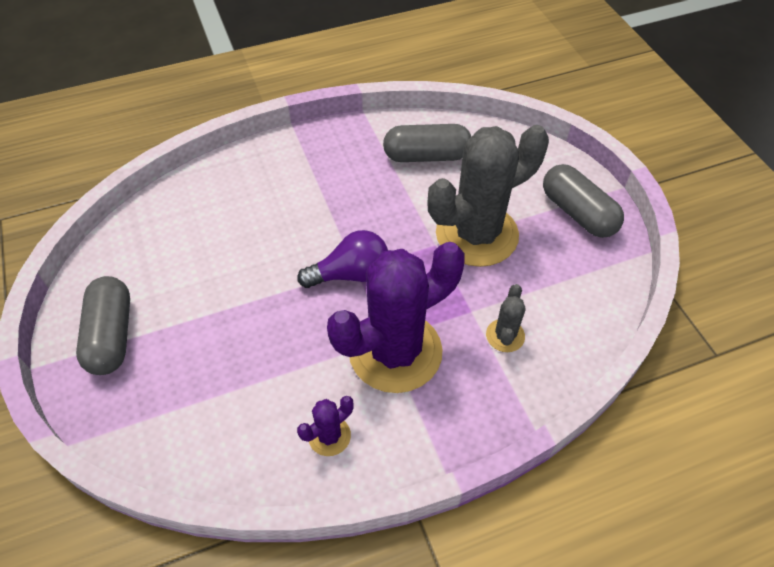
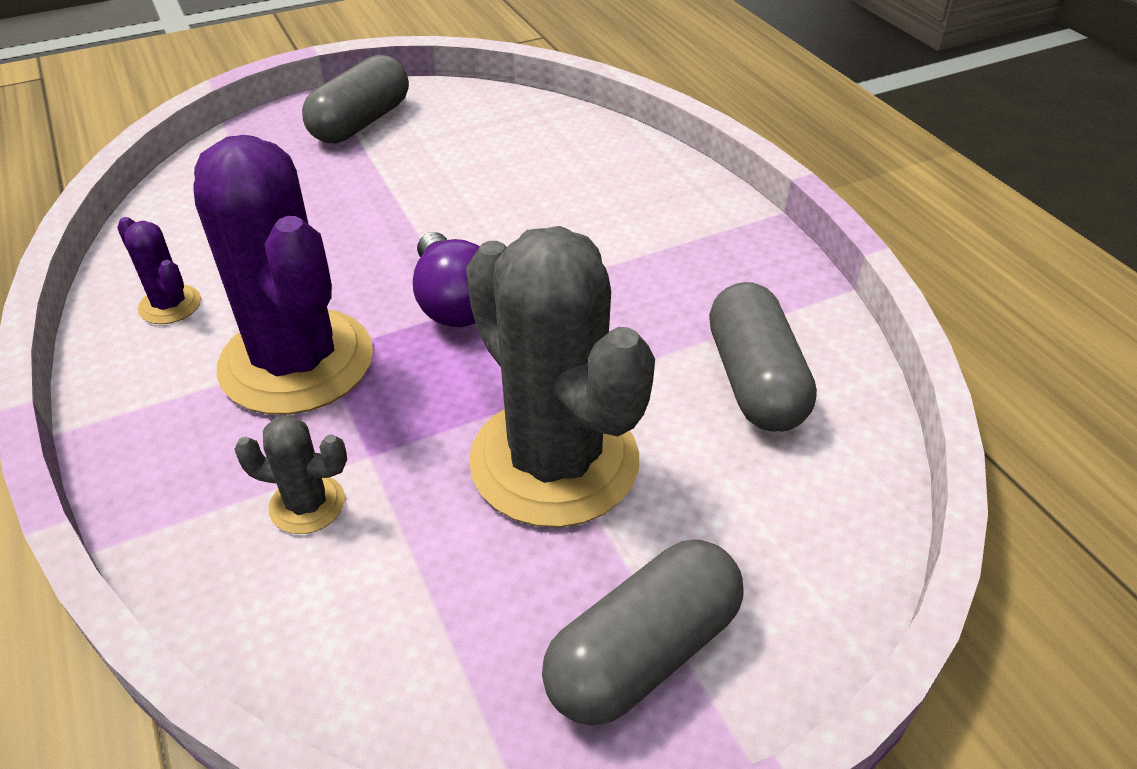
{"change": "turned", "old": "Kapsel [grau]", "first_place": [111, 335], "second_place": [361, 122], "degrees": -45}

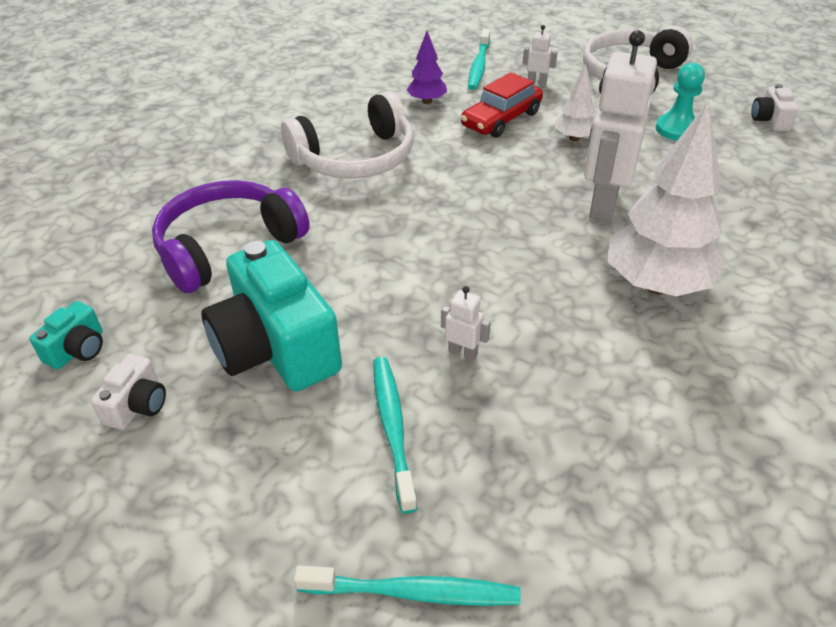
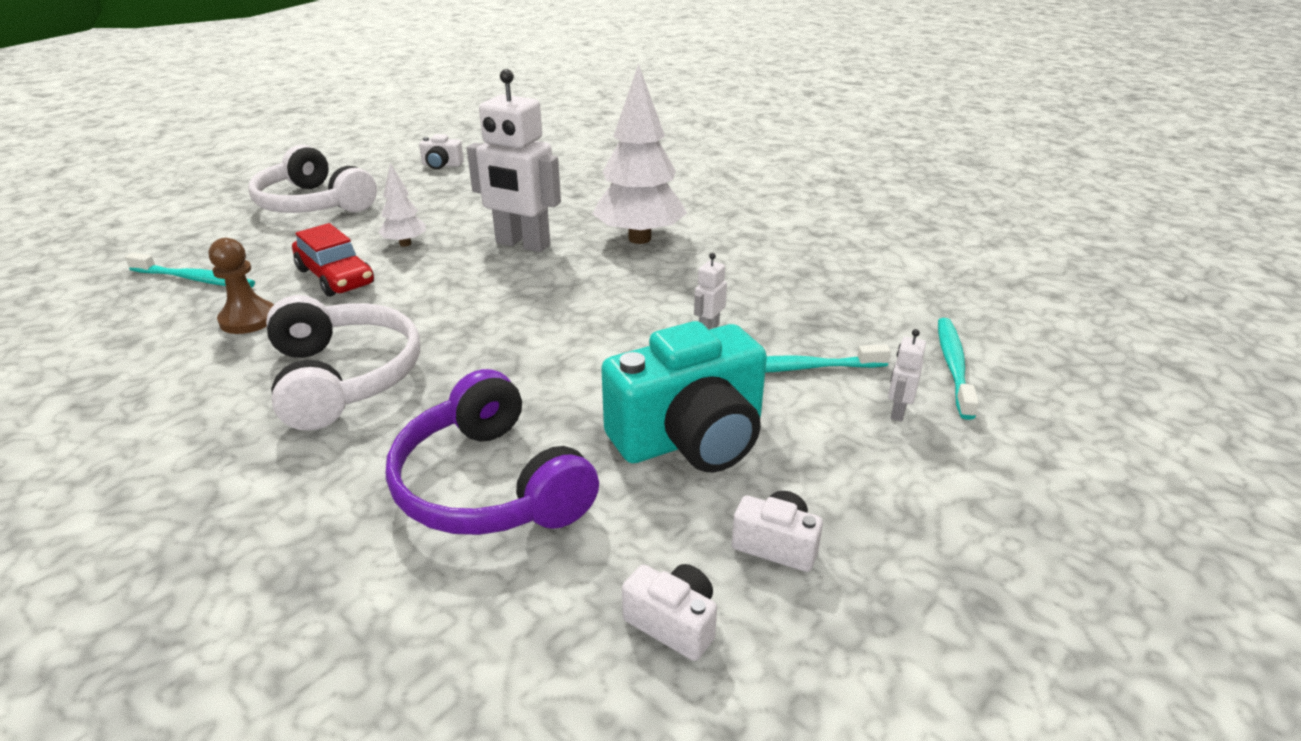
{"change": "removed", "old": "Bauer [türkis]", "first_place": [677, 129]}
{"change": "moved", "old": "Roboter [weiß]", "first_place": [537, 82], "second_place": [898, 412]}
{"change": "replaced", "old": "Baum [lila]", "new": "Bauer [braun]", "first_place": [427, 101], "second_place": [248, 319]}
{"change": "recoloured", "old": "Kamera [türkis]", "new": "Kamera [weiß]", "first_place": [78, 350], "second_place": [673, 623]}

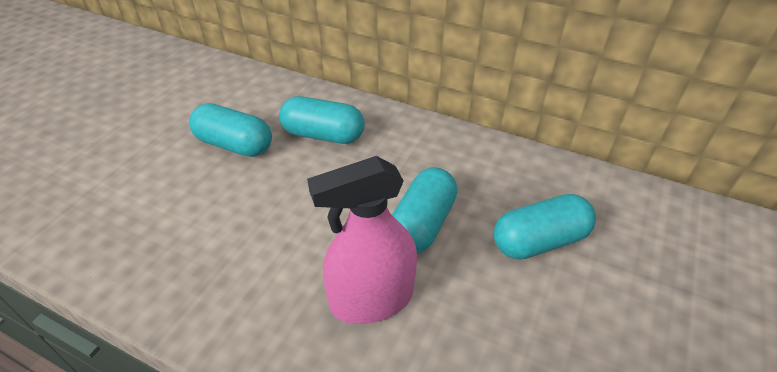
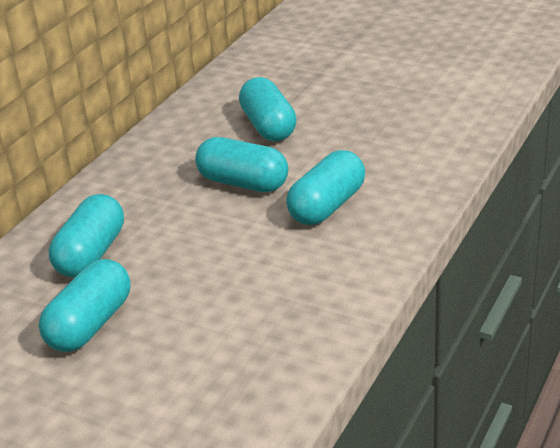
{"change": "replaced", "old": "Sprühflasche [rosa]", "new": "Kapsel [türkis]", "first_place": [372, 299], "second_place": [327, 206]}

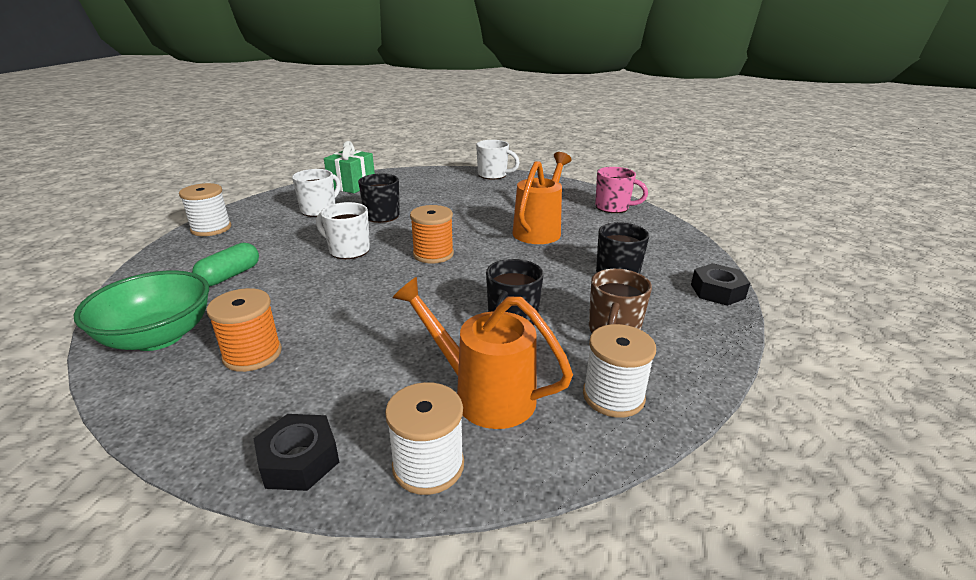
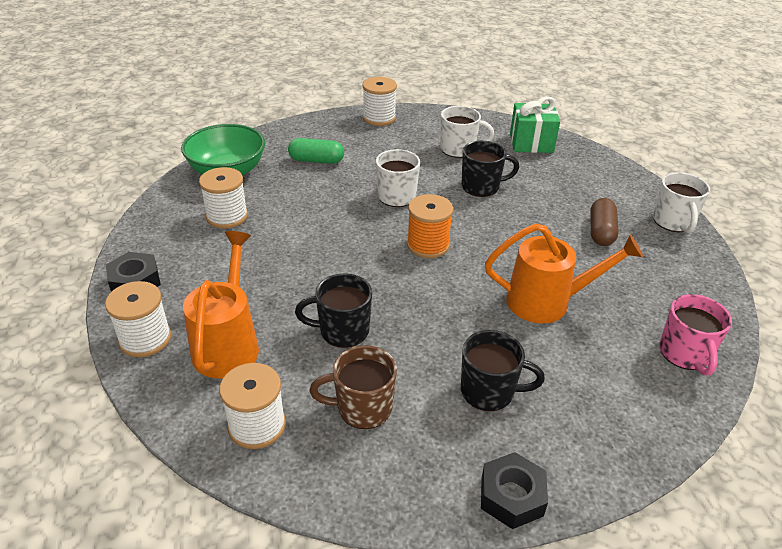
{"change": "added", "new": "Kapsel [braun]", "second_place": [601, 231]}
{"change": "recoloured", "old": "Garnrolle [orange]", "new": "Garnrolle [weiß]", "first_place": [252, 354], "second_place": [227, 216]}

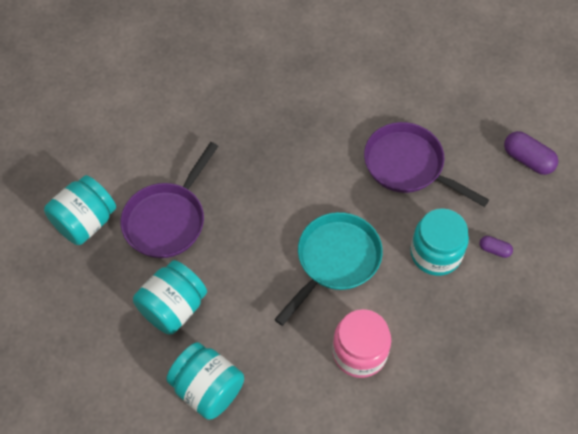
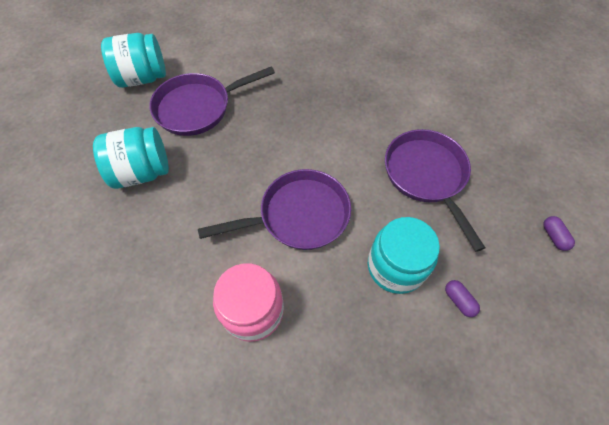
{"change": "removed", "old": "Einmachglas [türkis]", "first_place": [207, 389]}
{"change": "recoloured", "old": "Pfanne [türkis]", "new": "Pfanne [lila]", "first_place": [335, 260], "second_place": [298, 215]}
{"change": "resized", "old": "Kapsel [lila]", "first_place": [527, 159], "second_place": [554, 236], "factor": 0.56}

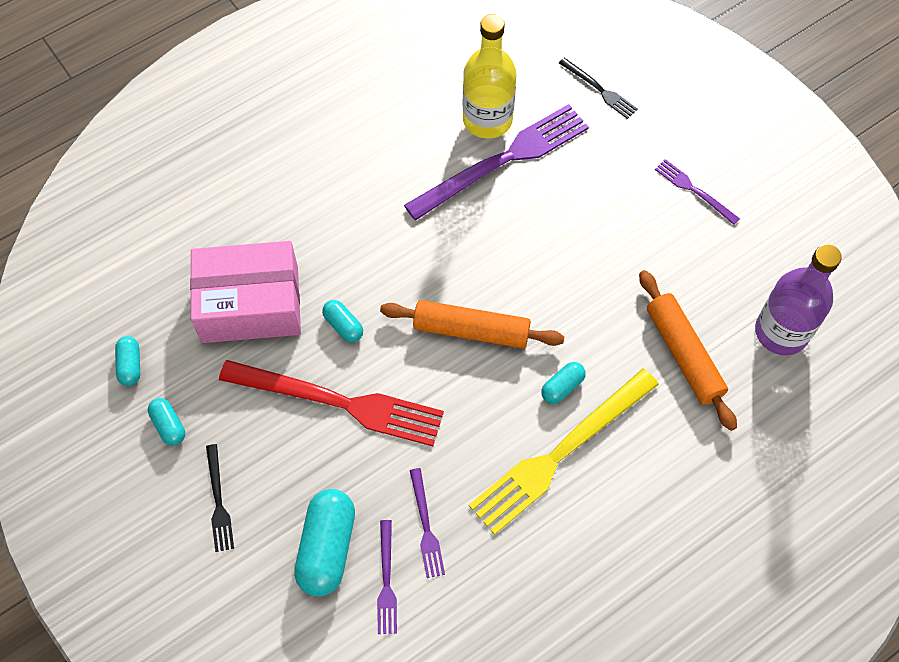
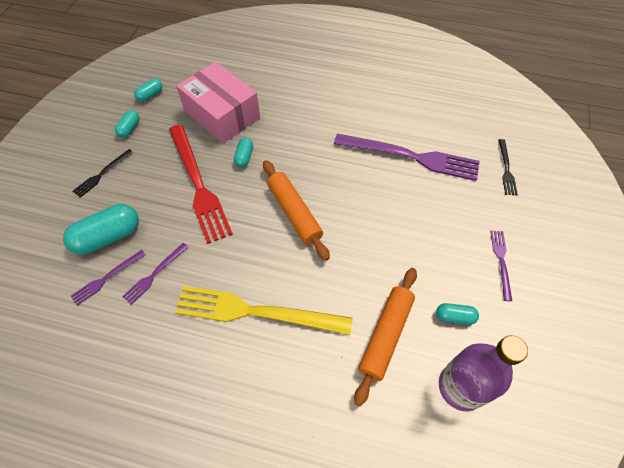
{"change": "removed", "old": "Flasche [gelb]", "first_place": [487, 120]}
{"change": "moved", "old": "Kapsel [türkis]", "first_place": [562, 387], "second_place": [454, 317]}

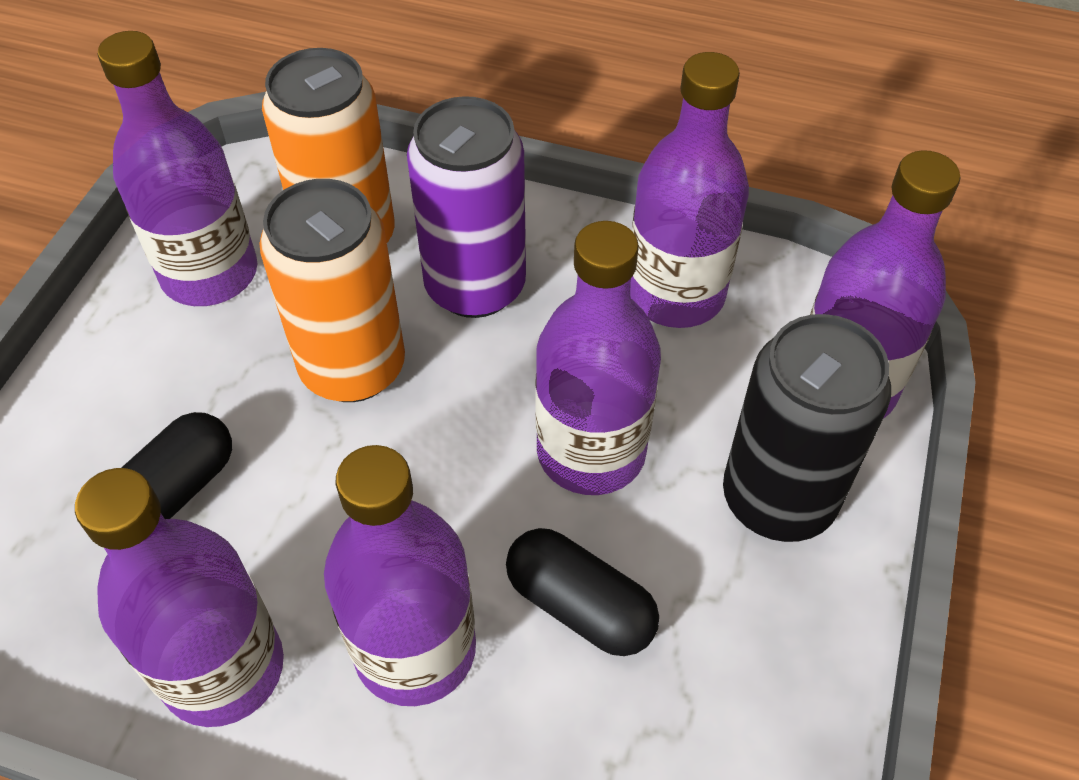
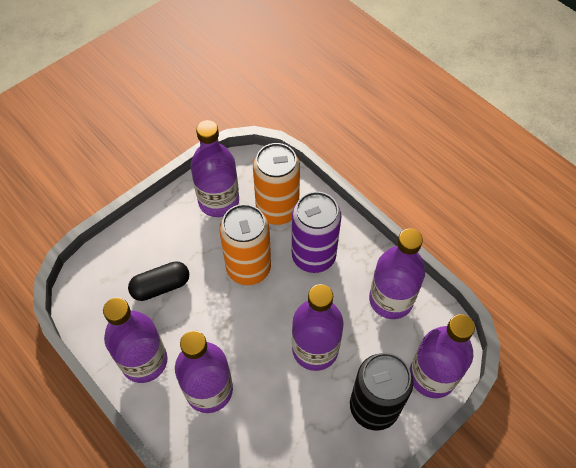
{"change": "removed", "old": "Kapsel [schwarz]", "first_place": [580, 605]}

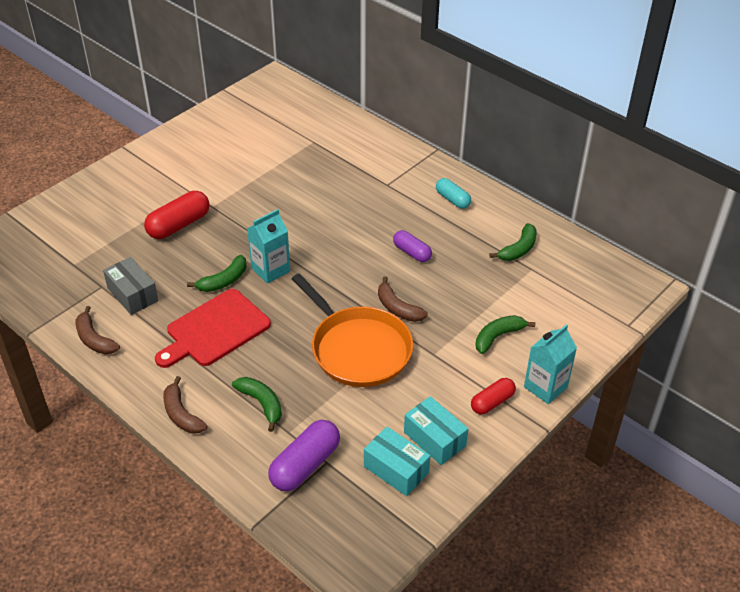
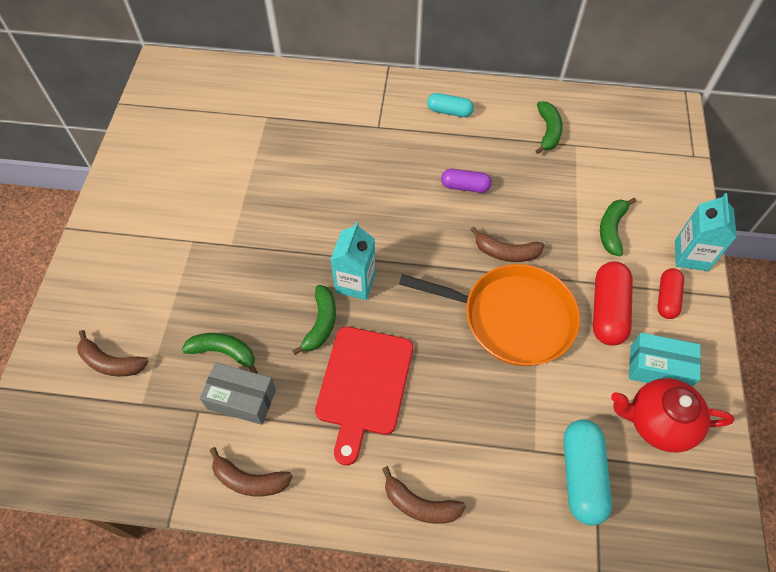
{"change": "added", "new": "Banane [braun]", "second_place": [111, 362]}
{"change": "moved", "old": "Kapsel [rot]", "first_place": [179, 225], "second_place": [607, 310]}
{"change": "moved", "old": "Banane [grün]", "first_place": [261, 404], "second_place": [224, 352]}
{"change": "replaced", "old": "Schachtel [türkis]", "new": "Teekanne [rot]", "first_place": [396, 470], "second_place": [658, 422]}
{"change": "recoloured", "old": "Kapsel [lila]", "new": "Kapsel [türkis]", "first_place": [305, 465], "second_place": [581, 475]}

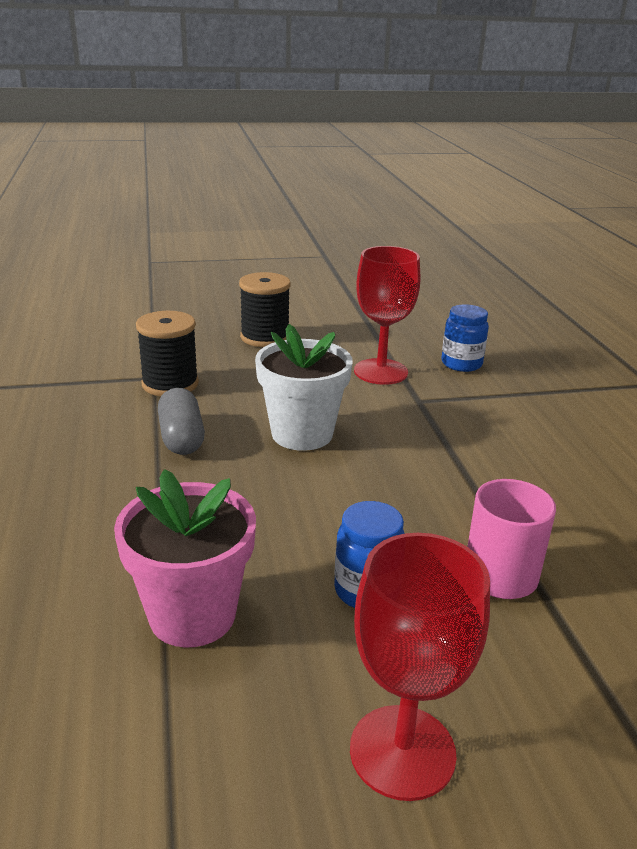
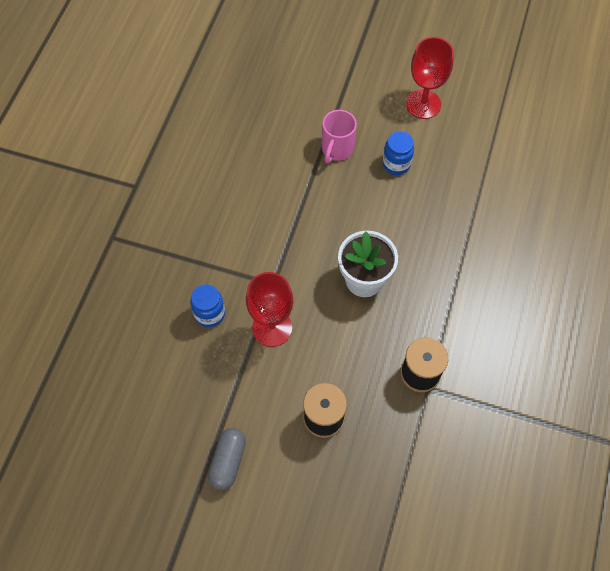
{"change": "removed", "old": "Blumentopf [rosa]", "first_place": [192, 615]}
{"change": "moved", "old": "Kapsel [grau]", "first_place": [181, 437], "second_place": [228, 461]}

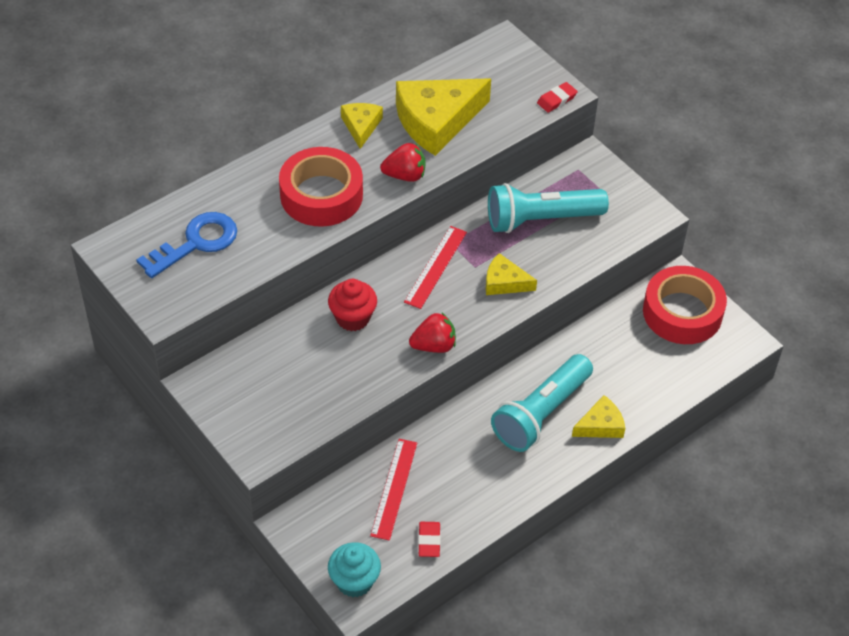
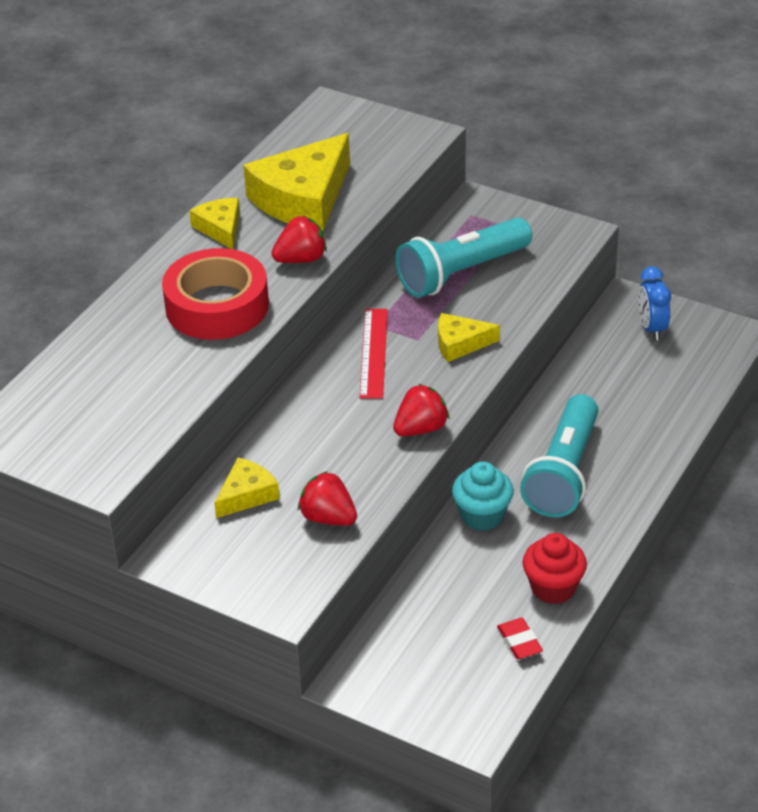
{"change": "removed", "old": "Schlüssel [blau]", "first_place": [196, 243]}
{"change": "removed", "old": "Lineal [rot]", "first_place": [394, 488]}
{"change": "removed", "old": "Radiergummi [rot]", "first_place": [557, 100]}
{"change": "added", "new": "Erdbeere [rot]", "second_place": [328, 518]}
{"change": "moved", "old": "Muffin [rot]", "first_place": [353, 318], "second_place": [553, 588]}
{"change": "moved", "old": "Muffin [türkis]", "first_place": [354, 581], "second_place": [482, 516]}
{"change": "moved", "old": "Käse [gelb]", "first_place": [600, 425], "second_place": [247, 495]}
{"change": "replaced", "old": "Klebeband [rot]", "new": "Wecker [blau]", "first_place": [682, 312], "second_place": [652, 328]}

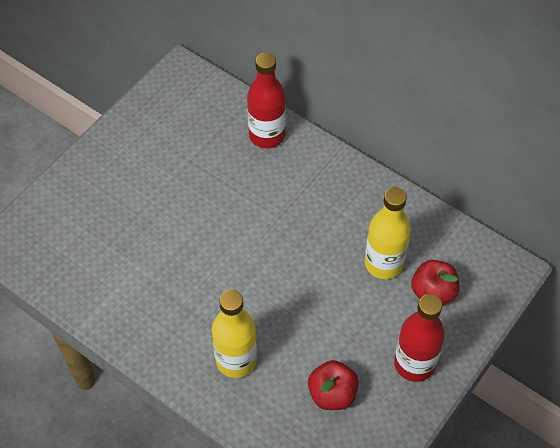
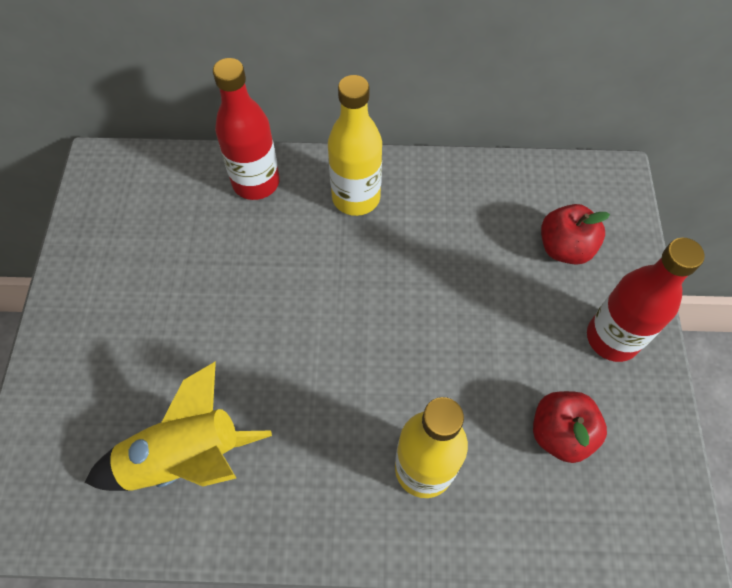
{"change": "added", "new": "Rakete [gelb]", "second_place": [185, 457]}
{"change": "moved", "old": "Flasche [gelb]", "first_place": [383, 263], "second_place": [356, 197]}

